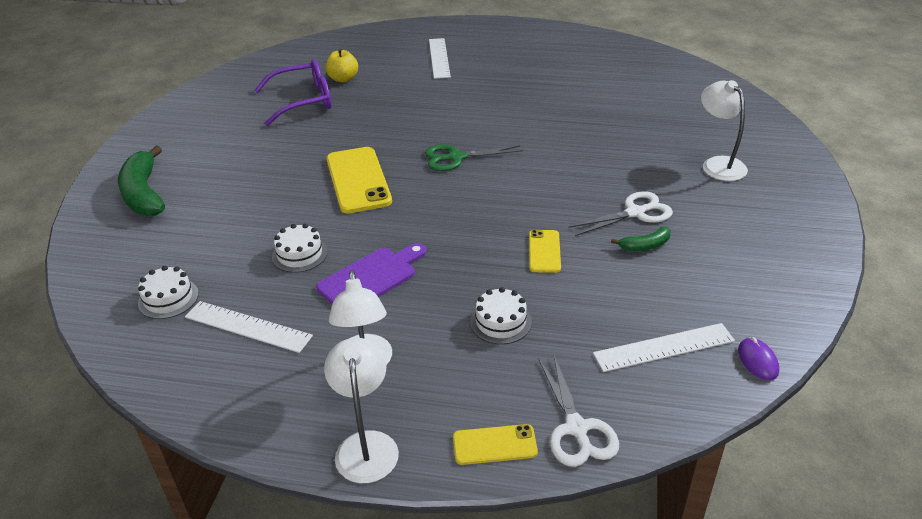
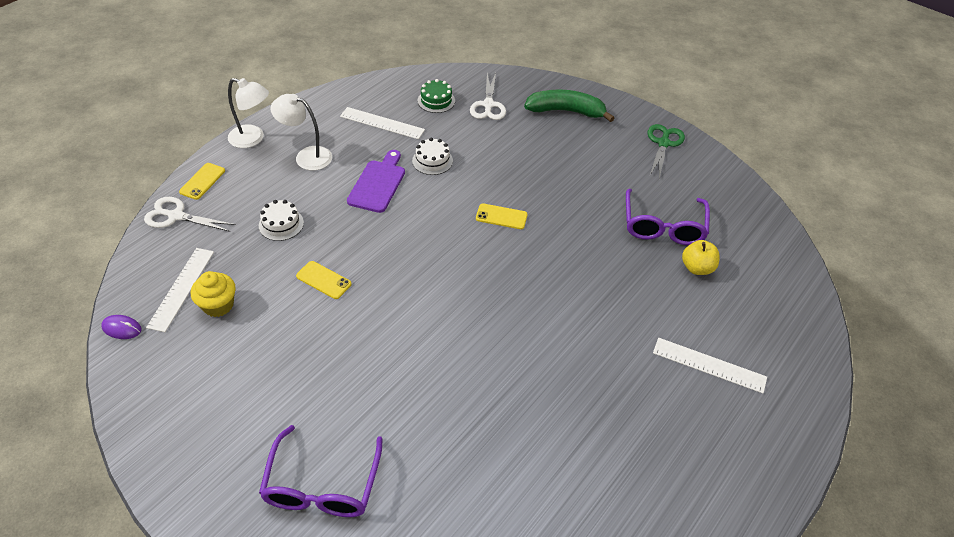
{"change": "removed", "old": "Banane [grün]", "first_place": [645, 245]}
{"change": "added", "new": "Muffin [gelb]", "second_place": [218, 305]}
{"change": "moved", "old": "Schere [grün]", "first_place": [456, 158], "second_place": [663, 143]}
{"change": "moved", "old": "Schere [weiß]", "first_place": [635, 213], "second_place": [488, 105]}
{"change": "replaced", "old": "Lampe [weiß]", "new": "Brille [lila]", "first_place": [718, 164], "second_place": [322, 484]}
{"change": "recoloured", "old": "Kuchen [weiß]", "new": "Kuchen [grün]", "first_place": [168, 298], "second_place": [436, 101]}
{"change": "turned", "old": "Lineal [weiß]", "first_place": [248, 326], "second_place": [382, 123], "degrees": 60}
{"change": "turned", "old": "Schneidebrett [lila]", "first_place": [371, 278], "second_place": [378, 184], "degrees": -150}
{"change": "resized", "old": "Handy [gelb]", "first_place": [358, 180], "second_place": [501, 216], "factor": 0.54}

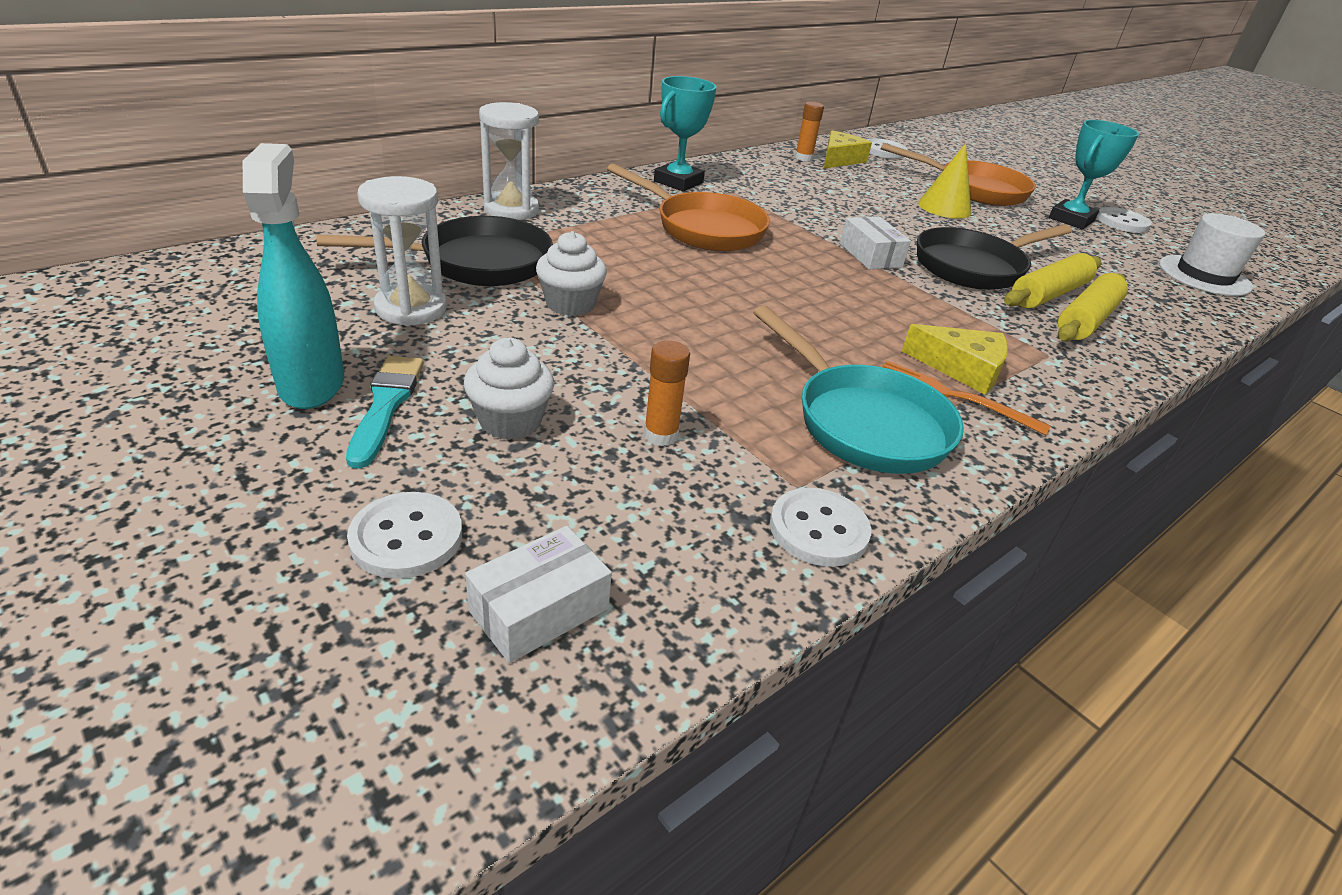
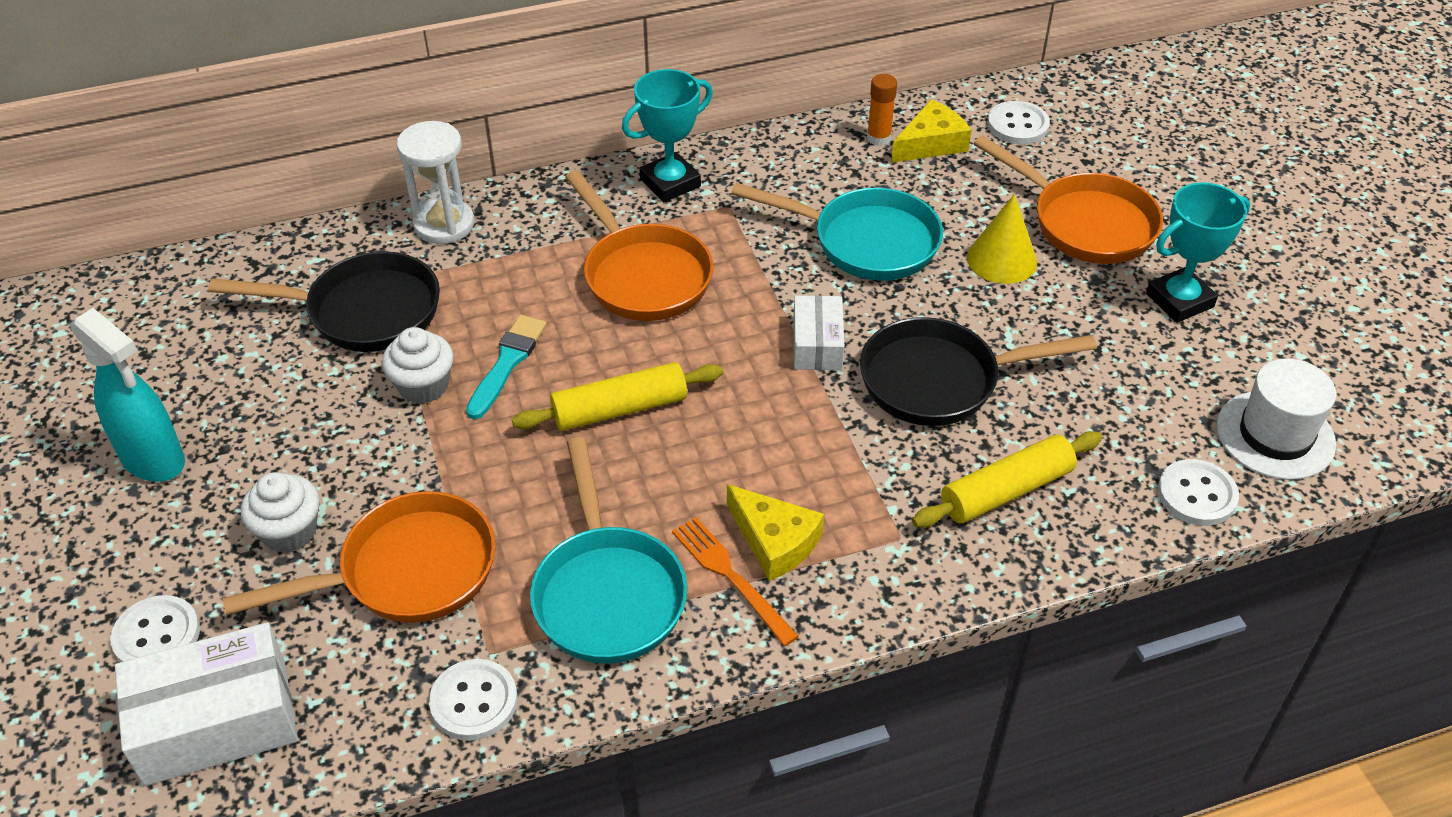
{"change": "removed", "old": "Sanduhr [weiß]", "first_place": [411, 308]}
{"change": "added", "new": "Pfanne [türkis]", "second_place": [866, 241]}
{"change": "moved", "old": "Pinsel [türkis]", "first_place": [386, 405], "second_place": [507, 363]}
{"change": "moved", "old": "Nudelholz [gelb]", "first_place": [1048, 294], "second_place": [619, 409]}
{"change": "moved", "old": "Knopf [weiß]", "first_place": [1122, 222], "second_place": [1196, 494]}
{"change": "replaced", "old": "Klebestift [orange]", "new": "Pfanne [orange]", "first_place": [661, 435], "second_place": [407, 571]}
{"change": "turned", "old": "Sprühflasche [türkis]", "first_place": [312, 384], "second_place": [153, 460], "degrees": 120}
{"change": "resized", "old": "Schachtel [weiß]", "first_place": [539, 609], "second_place": [216, 721], "factor": 1.7}

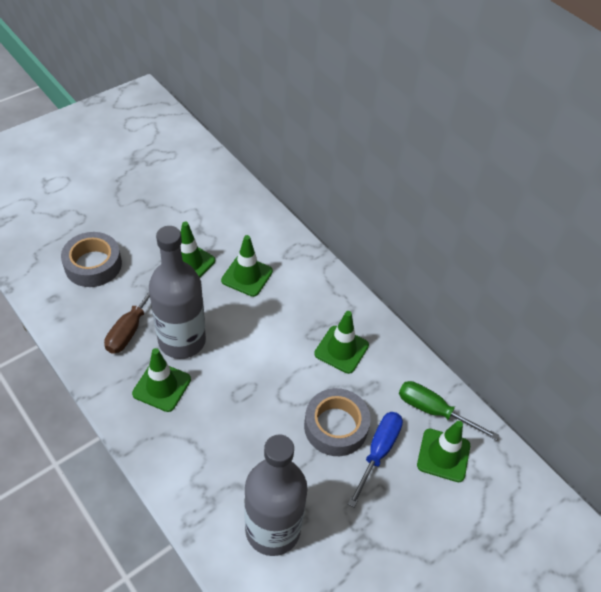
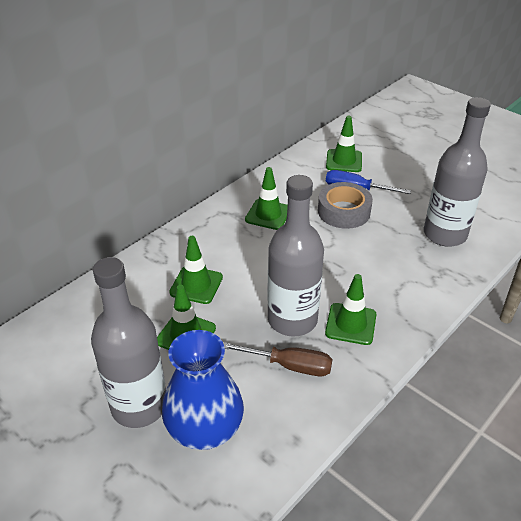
{"change": "removed", "old": "Schraubenzieher [grün]", "first_place": [433, 411]}
{"change": "added", "new": "Flasche [grau]", "second_place": [139, 405]}
{"change": "replaced", "old": "Klebeband [grau]", "new": "Vase [blau]", "first_place": [93, 265], "second_place": [205, 428]}

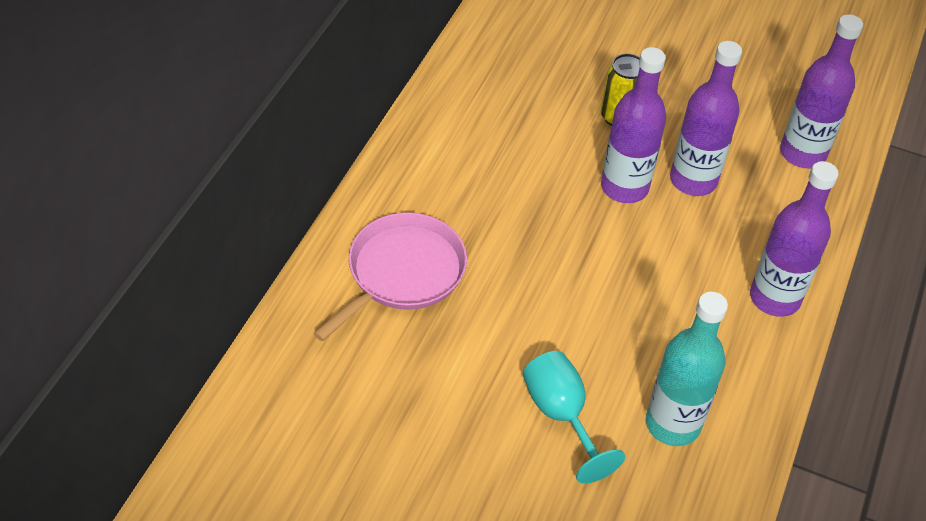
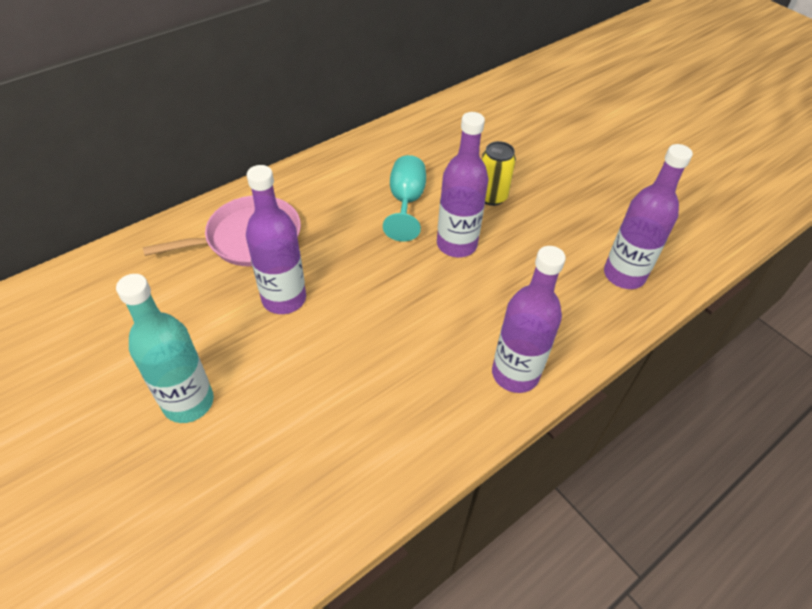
{"change": "moved", "old": "Kelch [türkis]", "first_place": [561, 415], "second_place": [406, 202]}
{"change": "moved", "old": "Flasche [türkis]", "first_place": [672, 424], "second_place": [188, 402]}
{"change": "moved", "old": "Flasche [lila]", "first_place": [693, 180], "second_place": [284, 299]}

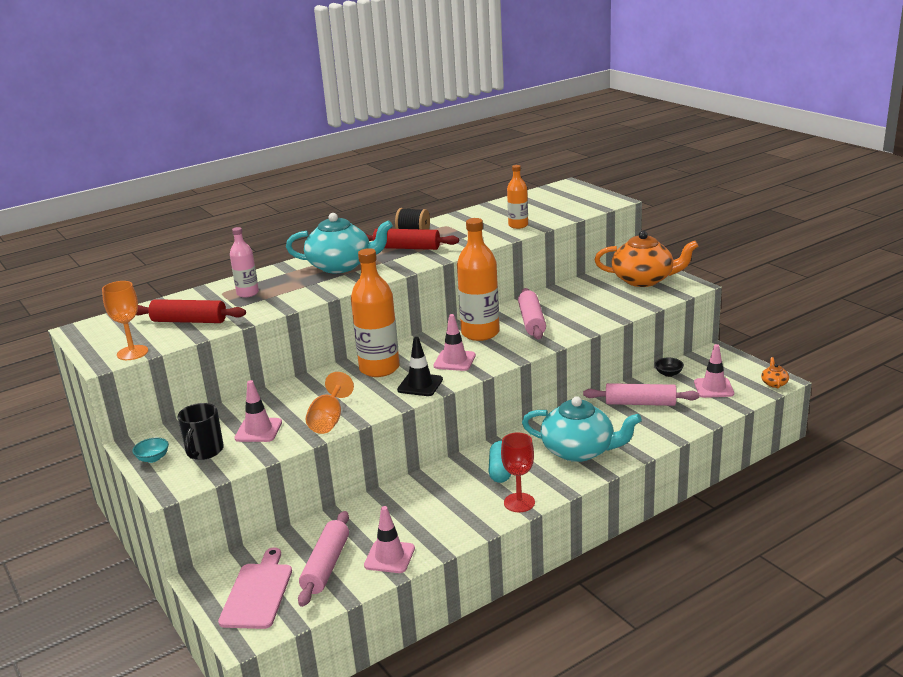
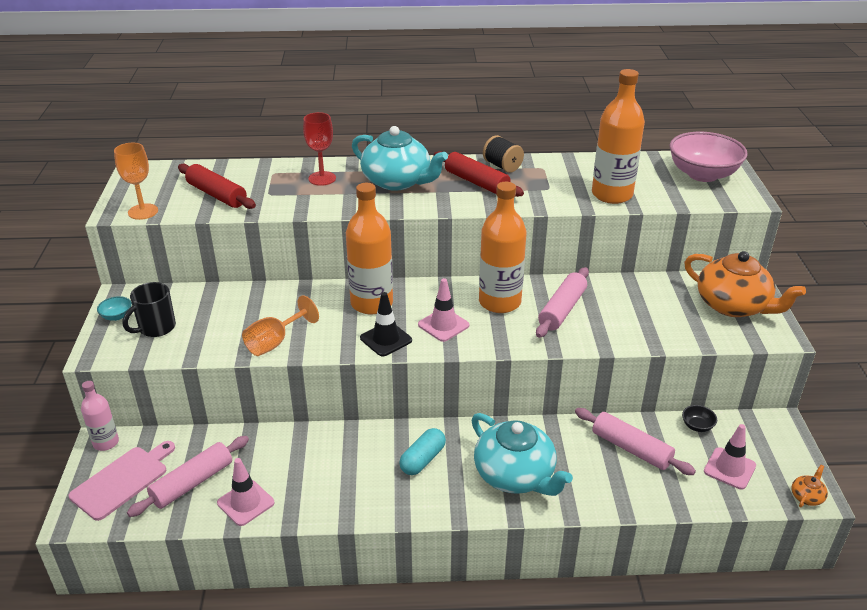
{"change": "removed", "old": "Leitkegel [rosa]", "first_place": [258, 430]}
{"change": "added", "new": "Schüssel [rosa]", "second_place": [702, 174]}
{"change": "moved", "old": "Flasche [rosa]", "first_place": [247, 293], "second_place": [106, 442]}
{"change": "moved", "old": "Kelch [rot]", "first_place": [519, 502], "second_place": [322, 178]}
{"change": "resized", "old": "Flasche [orange]", "first_place": [518, 225], "second_place": [612, 194], "factor": 1.79}

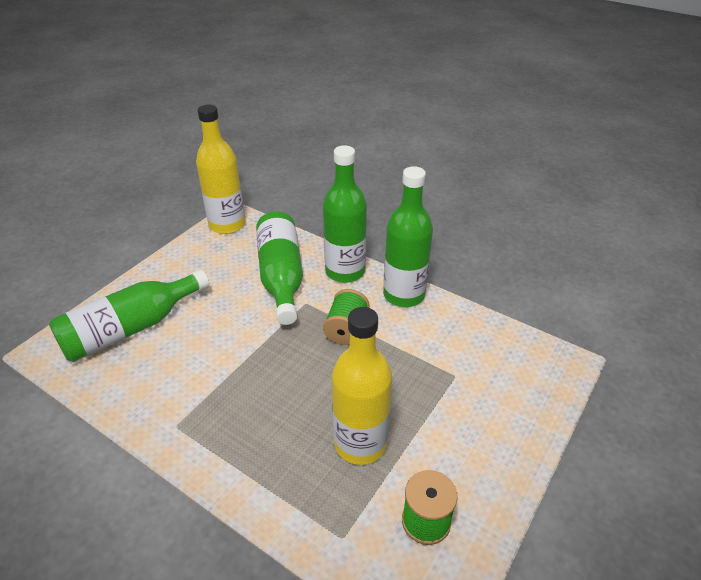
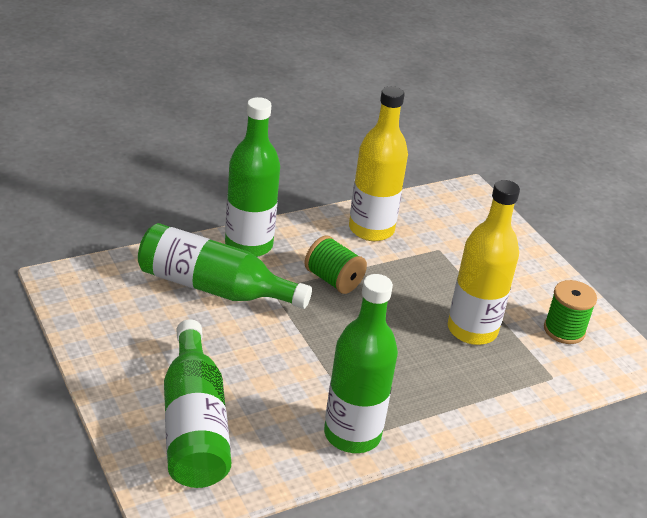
{"change": "moved", "old": "Flasche [gelb]", "first_place": [227, 224], "second_place": [371, 229]}
{"change": "moved", "old": "Flasche [grün]", "first_place": [404, 295], "second_place": [352, 434]}

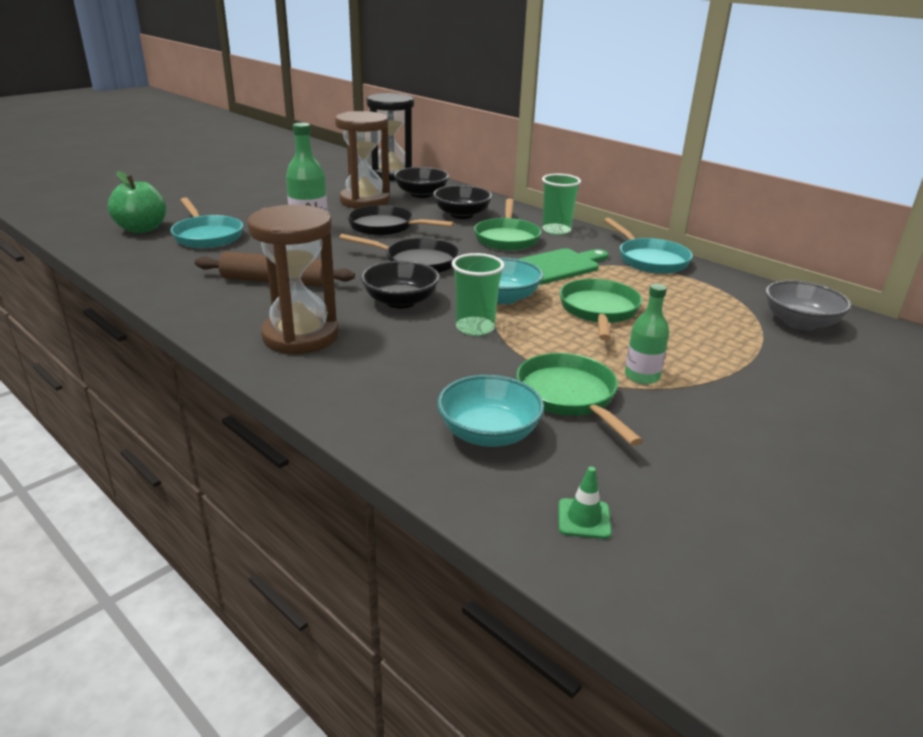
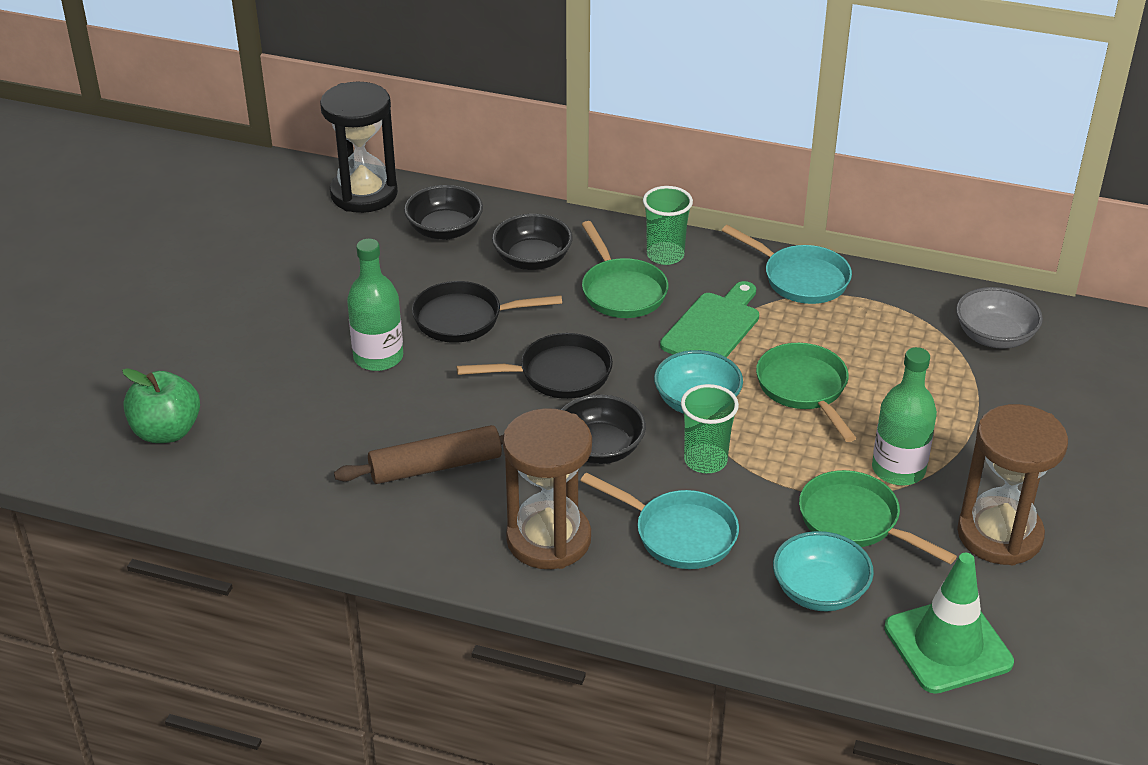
{"change": "moved", "old": "Pfanne [türkis]", "first_place": [207, 236], "second_place": [679, 534]}
{"change": "moved", "old": "Sanduhr [braun]", "first_place": [365, 201], "second_place": [999, 535]}
{"change": "resized", "old": "Leitkegel [grün]", "first_place": [584, 519], "second_place": [948, 645], "factor": 2.36}
{"change": "resized", "old": "Flasche [grün]", "first_place": [642, 376], "second_place": [898, 469], "factor": 1.52}

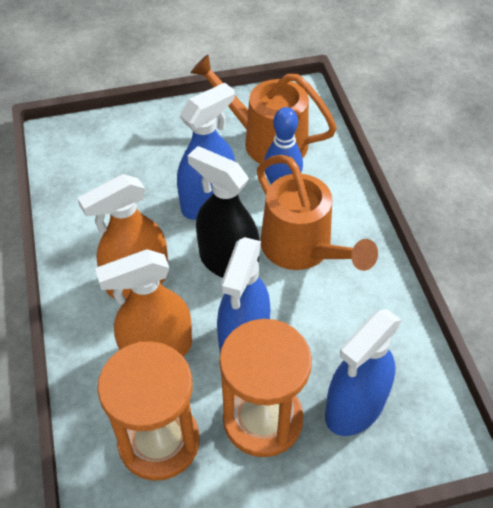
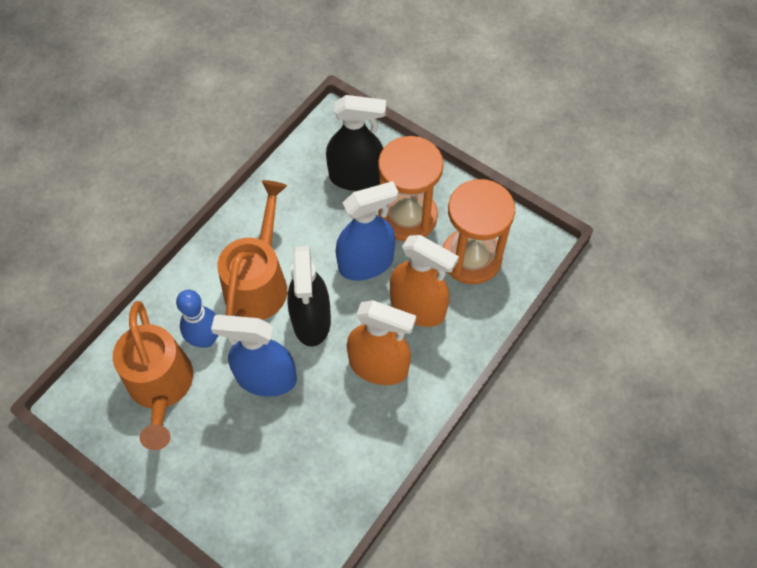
{"change": "recoloured", "old": "Sprühflasche [blau]", "new": "Sprühflasche [schwarz]", "first_place": [354, 407], "second_place": [356, 177]}

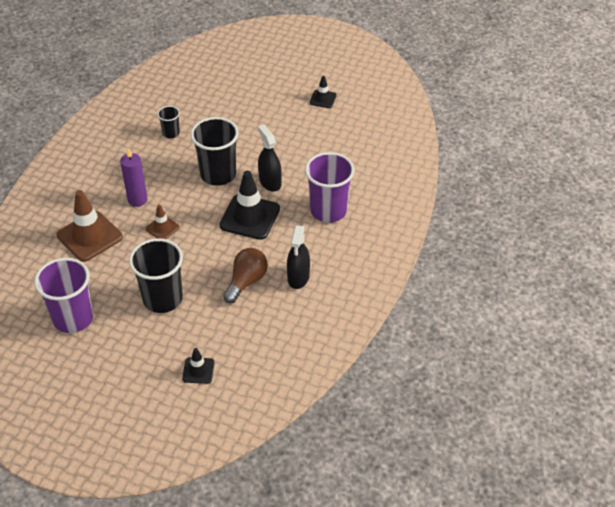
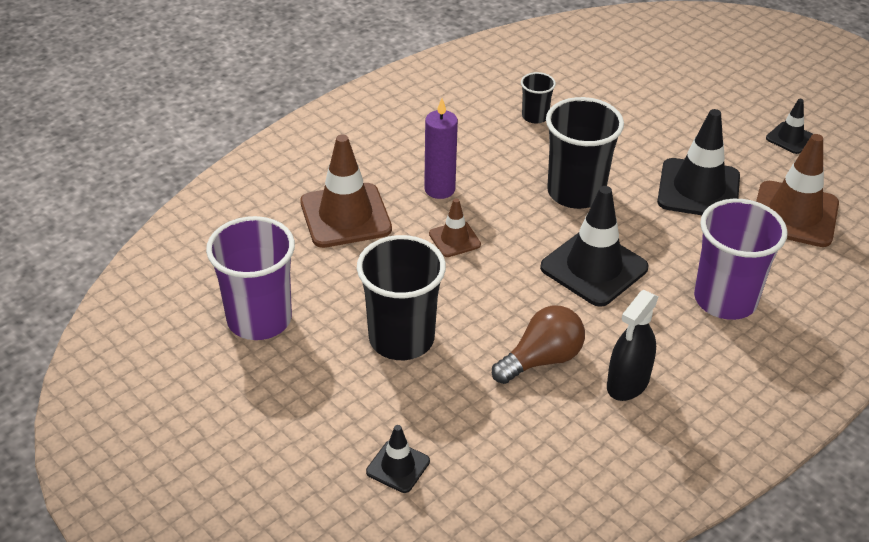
{"change": "removed", "old": "Sprühflasche [schwarz]", "first_place": [270, 182]}
{"change": "added", "new": "Leitkegel [schwarz]", "second_place": [698, 189]}
{"change": "added", "new": "Leitkegel [braun]", "second_place": [794, 214]}

